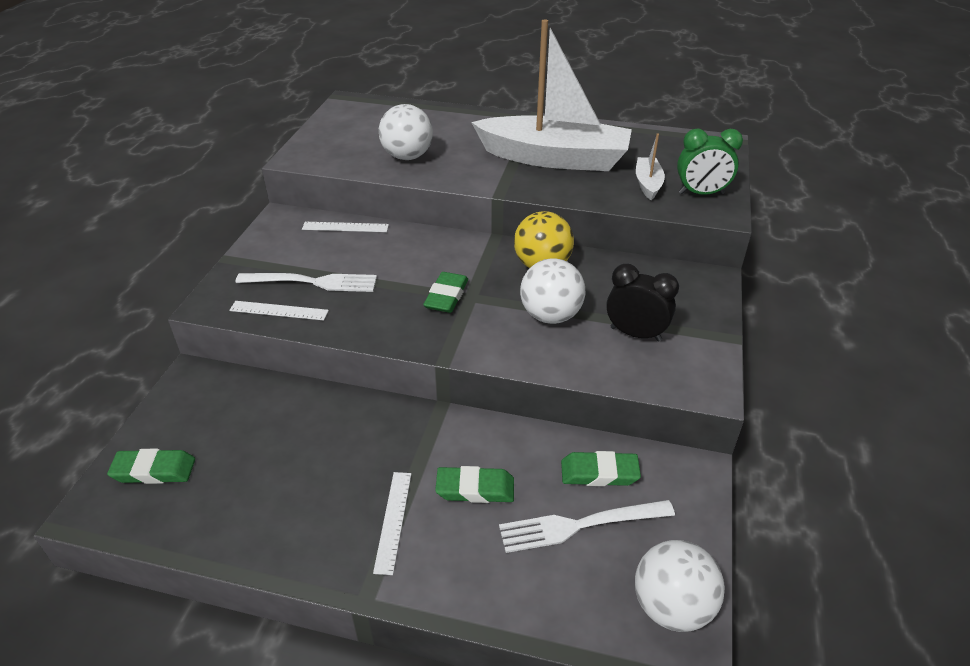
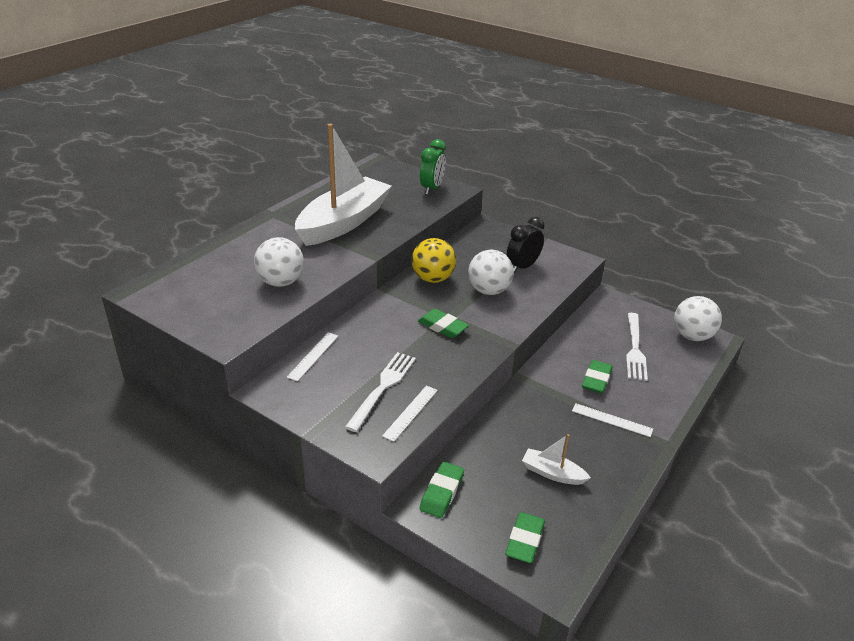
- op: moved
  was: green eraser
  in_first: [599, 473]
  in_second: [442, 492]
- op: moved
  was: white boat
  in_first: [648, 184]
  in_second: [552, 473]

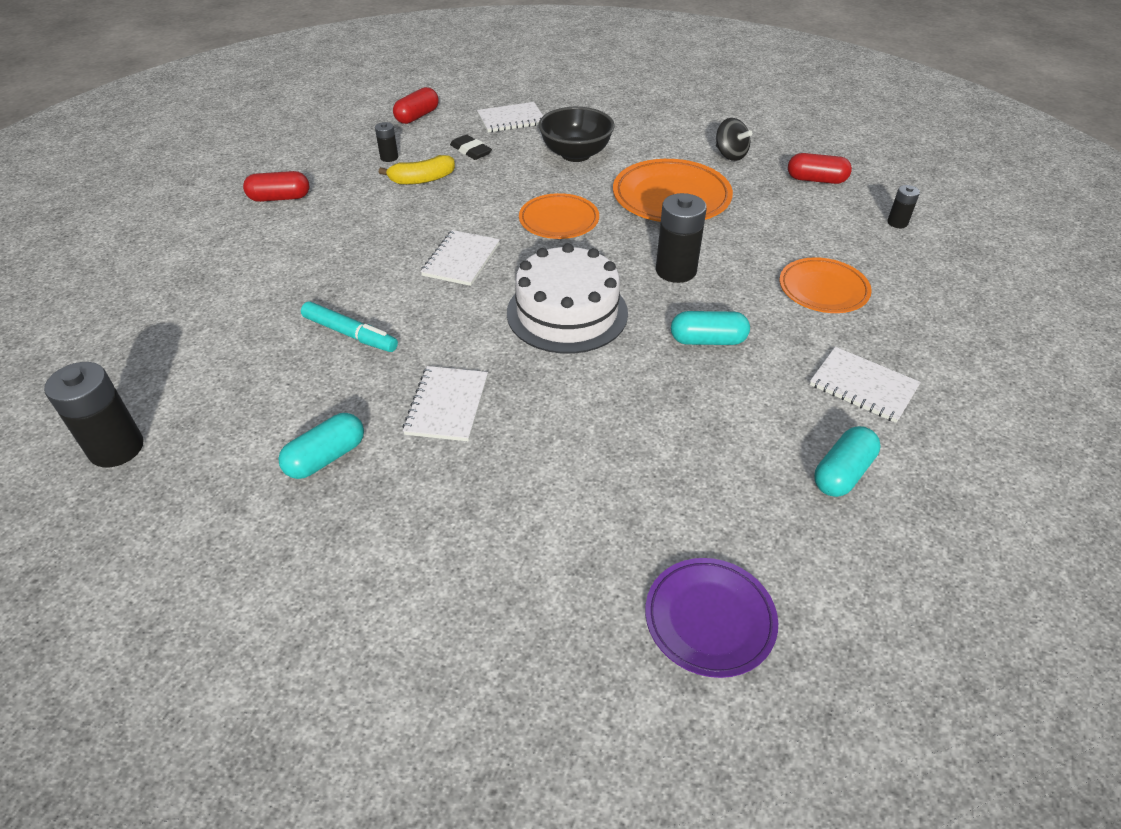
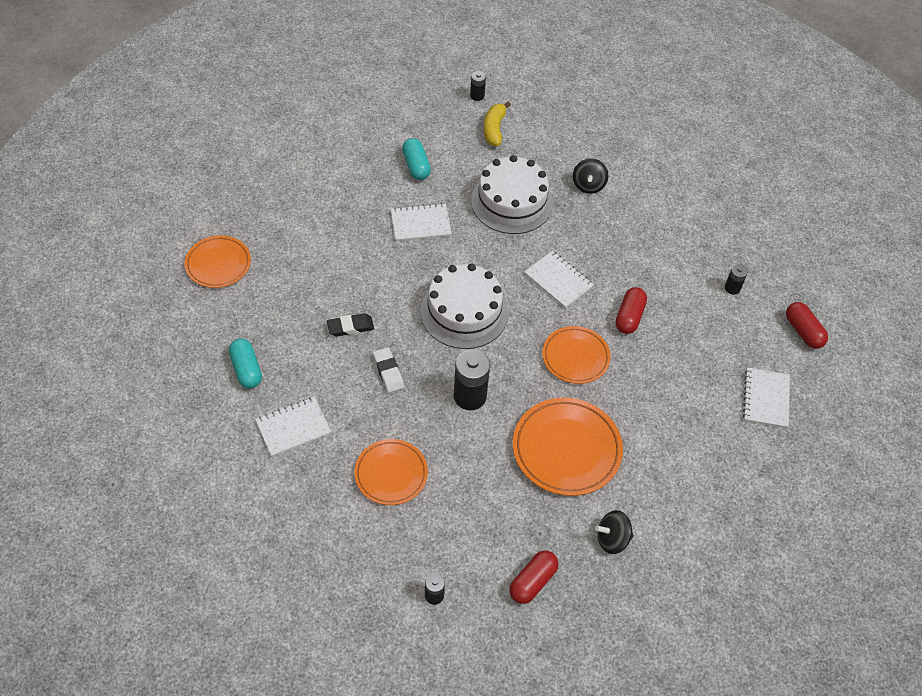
- op: removed
  was: black bowl
  in_first: [576, 154]
- op: added
  now: black spinning top
  in_second: [588, 185]
- op: moved
  was: red capsule
  in_first: [280, 198]
  in_second: [629, 317]
- op: moved
  was: yellow banana
  in_first: [422, 179]
  in_second: [494, 129]
- op: moved
  was: black eraser
  in_first: [471, 151]
  in_second: [350, 327]
- op: replaced
  was: turquoise marker
  now: white cake
  in_first: [350, 334]
  in_second: [512, 202]
- op: replaced
  was: turquoise capsule
  now: white eraser
  in_first: [708, 340]
  in_second: [388, 371]
- op: recoloured
  was: purple plate
  now: orange plate
  in_first: [709, 619]
  in_second: [218, 264]
- op: turned
  was: white notebook
  in_first: [447, 405]
  in_second: [420, 224]
  clockwise: -45
- op: resized
  was: black battery
  in_first: [116, 448]
  in_second: [477, 95]
  ratio: 0.53

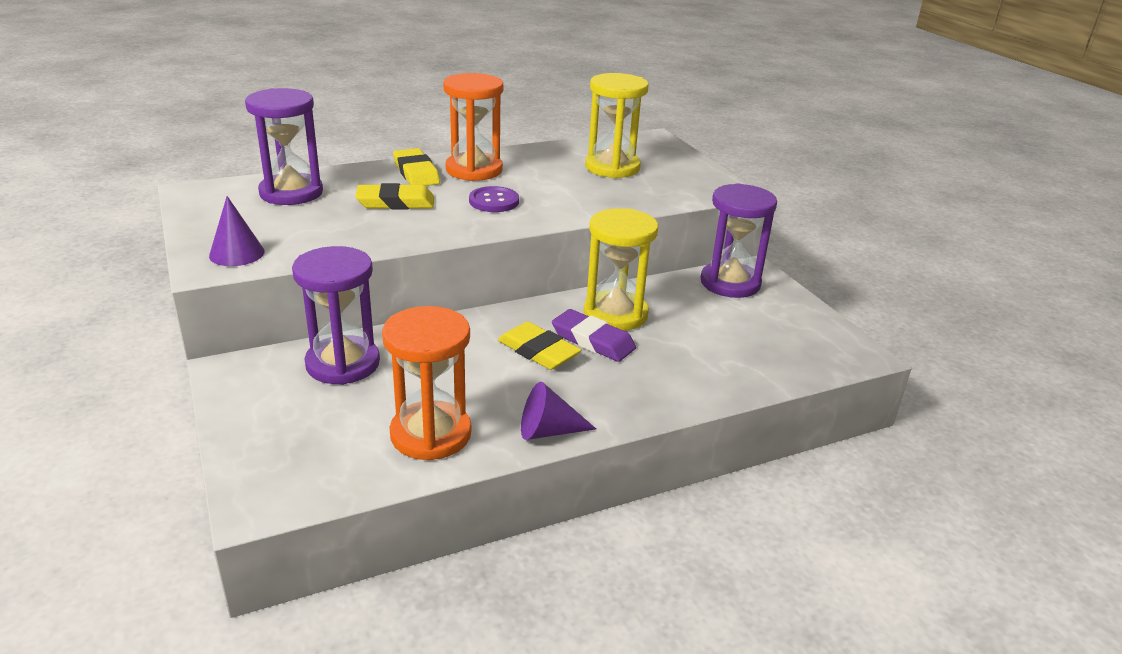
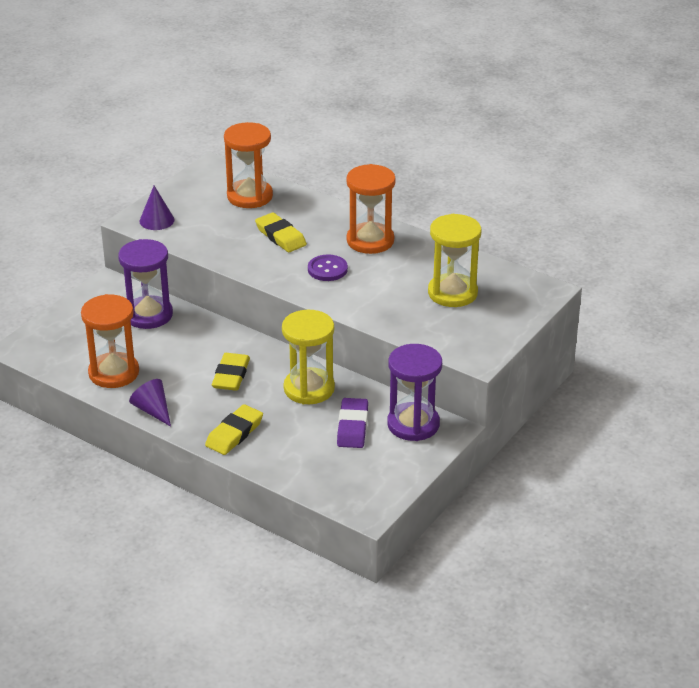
- op: moved
  was: yellow eraser
  in_first: [416, 173]
  in_second: [234, 433]
- op: moved
  was: purple eraser
  in_first: [593, 340]
  in_second: [352, 427]
- op: recoloured
  was: purple hourglass
  now: orange hourglass
  in_first: [291, 193]
  in_second: [250, 196]

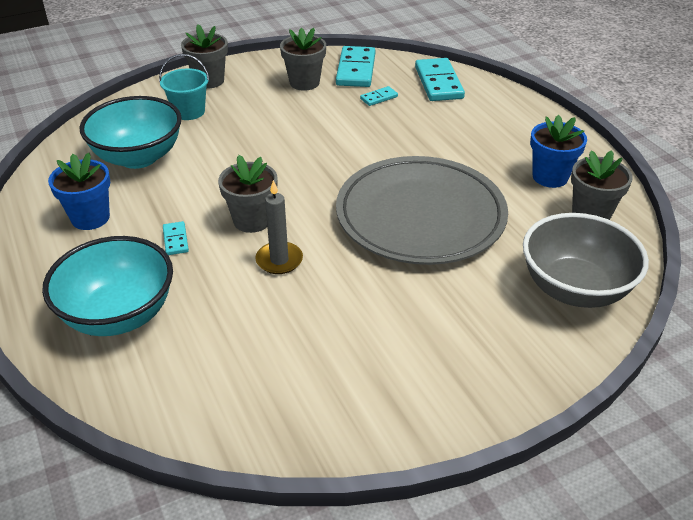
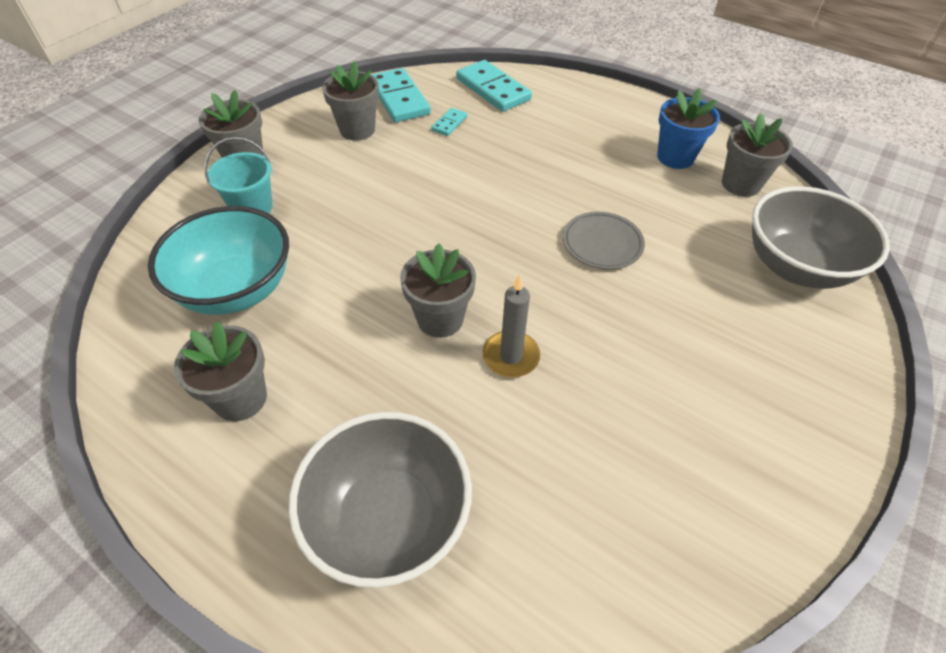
- op: removed
  was: turquoise domino
  in_first: [176, 240]
- op: recoloured
  was: turquoise bowl
  now: grey bowl
  in_first: [119, 315]
  in_second: [388, 519]
- op: recoloured
  was: blue flower pot
  now: grey flower pot
  in_first: [90, 218]
  in_second: [240, 398]
- op: resized
  was: grey plate
  in_first: [420, 216]
  in_second: [602, 243]
  ratio: 0.43

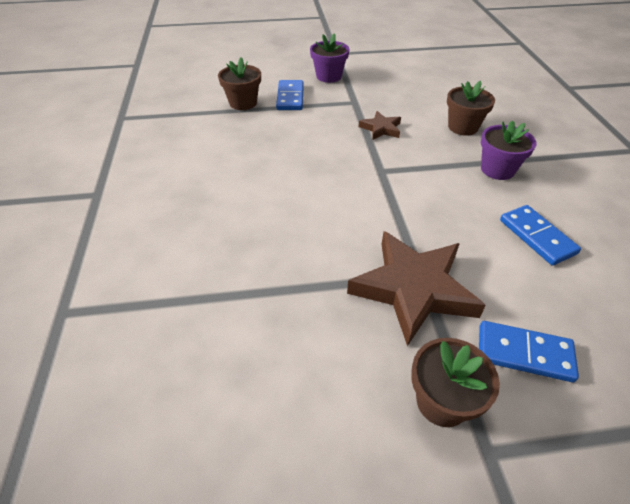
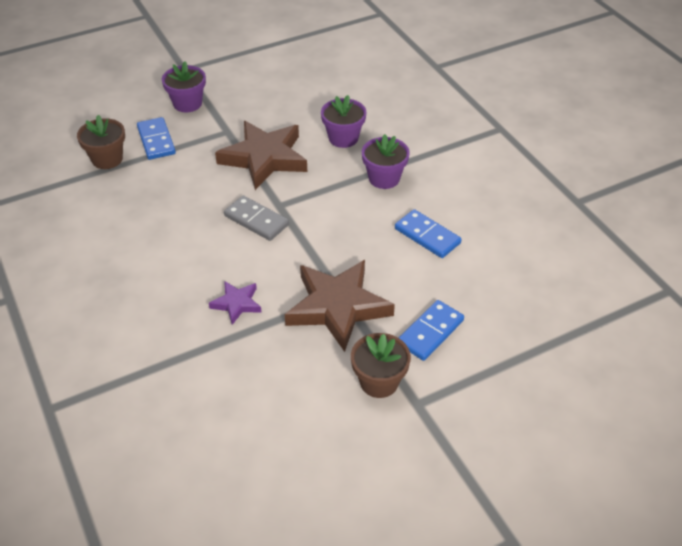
- op: added
  now: purple star
  in_second: [237, 304]
- op: added
  now: grey domino
  in_second: [256, 220]
- op: recoloured
  was: brown flower pot
  now: purple flower pot
  in_first: [463, 127]
  in_second: [343, 138]
- op: turned
  was: blue domino
  in_first: [524, 353]
  in_second: [430, 332]
  clockwise: -45
- op: resized
  was: brown star
  in_first: [381, 128]
  in_second: [264, 158]
  ratio: 2.05

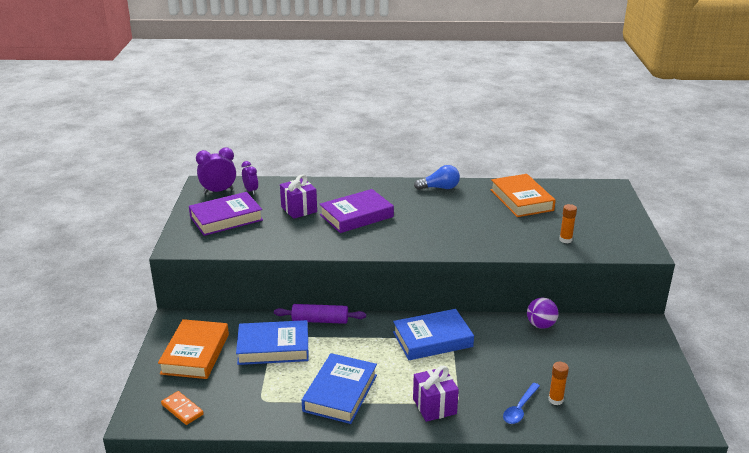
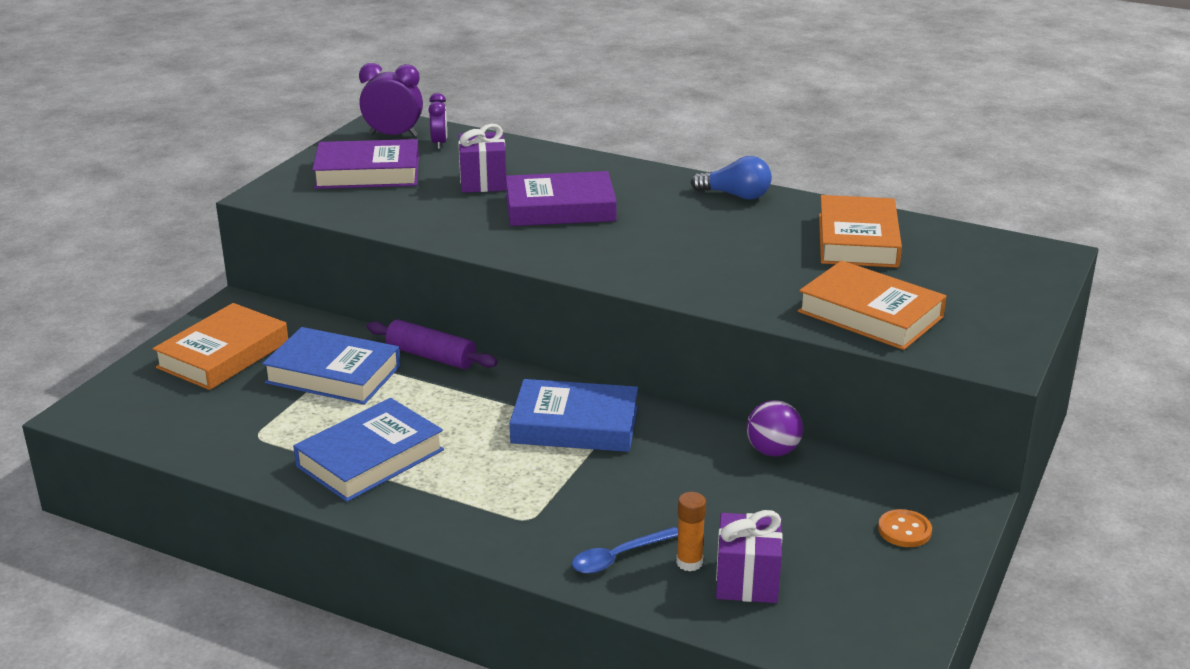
- op: removed
  was: orange domino
  in_first: [182, 409]
- op: added
  now: orange button
  in_second: [904, 530]
- op: moved
  was: purple gift
  in_first: [434, 406]
  in_second: [747, 580]
- op: replaced
  was: orange glue stick
  now: orange book
  in_first: [565, 240]
  in_second: [870, 314]

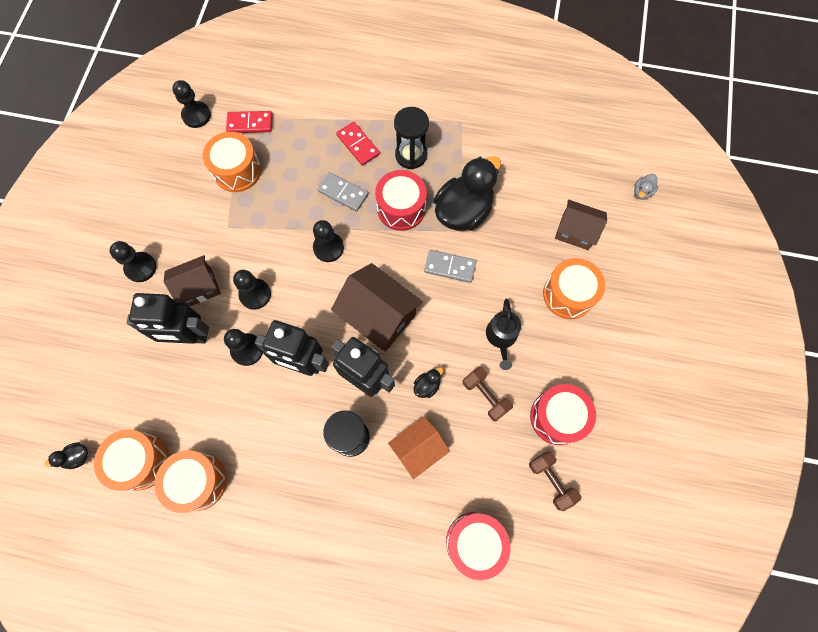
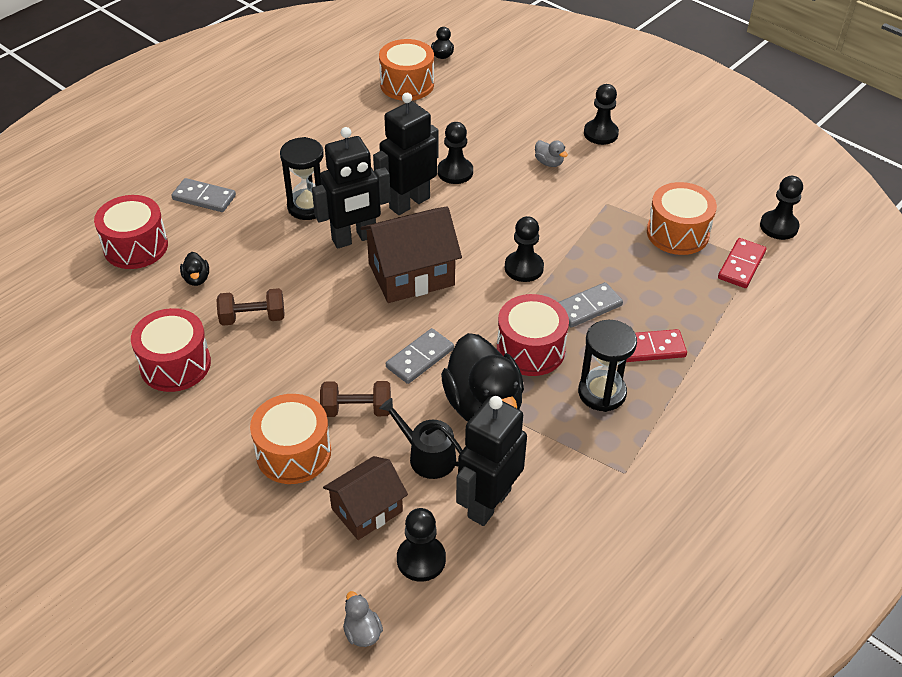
- op: removed
  was: orange drum
  in_first: [198, 481]
- op: removed
  was: orange house
  in_first: [418, 448]
- op: added
  now: grey domino
  in_second: [204, 198]
- op: moved
  was: black robot
  in_first: [189, 336]
  in_second: [488, 503]
- op: moved
  was: black pawn
  in_first: [255, 294]
  in_second: [421, 559]
- op: moved
  was: black duck
  in_first: [427, 385]
  in_second: [196, 279]
- op: moved
  was: black watering can
  in_first: [501, 337]
  in_second: [427, 456]
- op: moved
  was: brown dumbbell
  in_first: [551, 481]
  in_second: [356, 409]
- op: replaced
  was: brown house
  now: grey duck
  in_first: [199, 287]
  in_second: [549, 163]

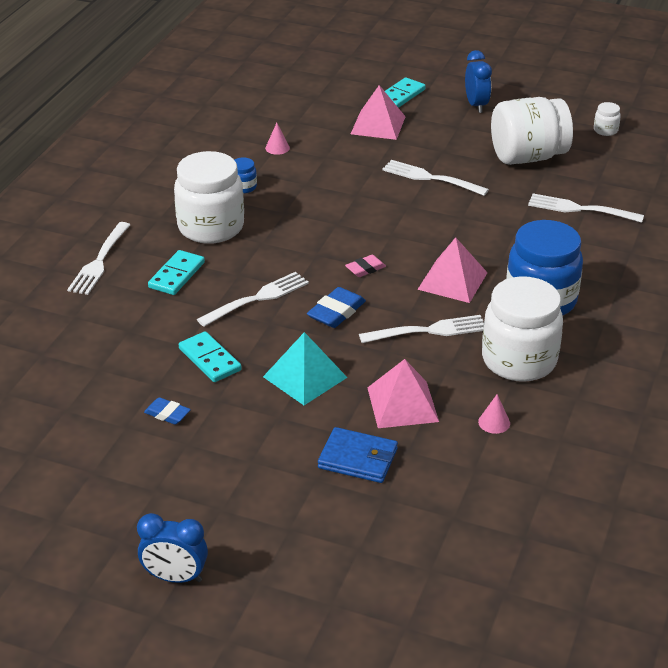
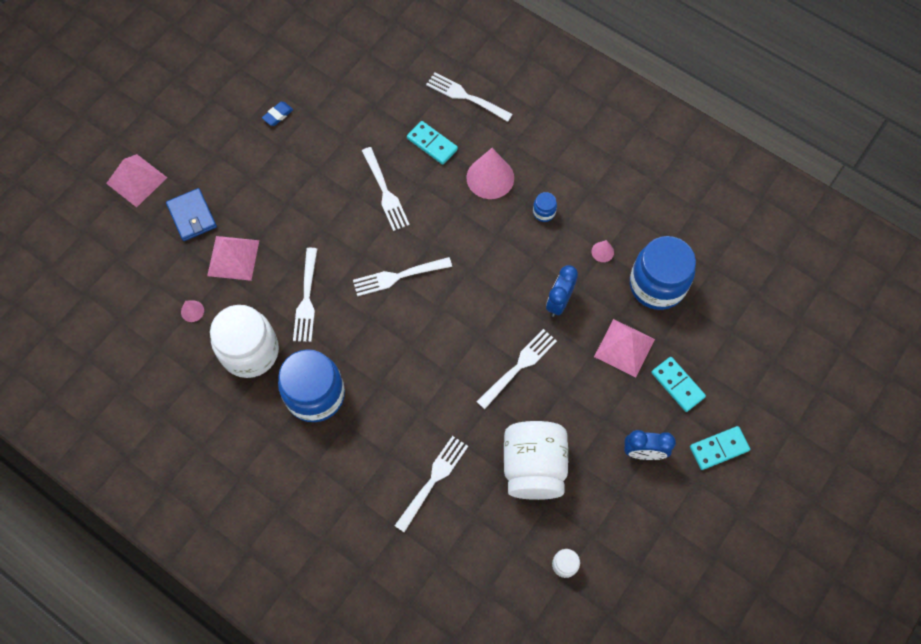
- op: removed
  was: turquoise pyramid
  in_first: [305, 377]
- op: removed
  was: blue eraser
  in_first: [336, 312]
- op: added
  now: blue jar
  in_second: [657, 285]
- op: moved
  was: blue clock
  in_first: [175, 577]
  in_second: [559, 302]
- op: moved
  was: turquoise domino
  in_first: [210, 359]
  in_second: [719, 448]
- op: moved
  was: pink pyramid
  in_first: [452, 280]
  in_second: [136, 180]
- op: replaced
  was: white jar
  now: pink cone
  in_first: [211, 227]
  in_second: [490, 177]
- op: replaced
  was: pink eraser
  now: white fork
  in_first: [365, 269]
  in_second: [399, 276]
- op: turned
  was: blue wallet
  in_first: [358, 458]
  in_second: [192, 216]
  clockwise: -60

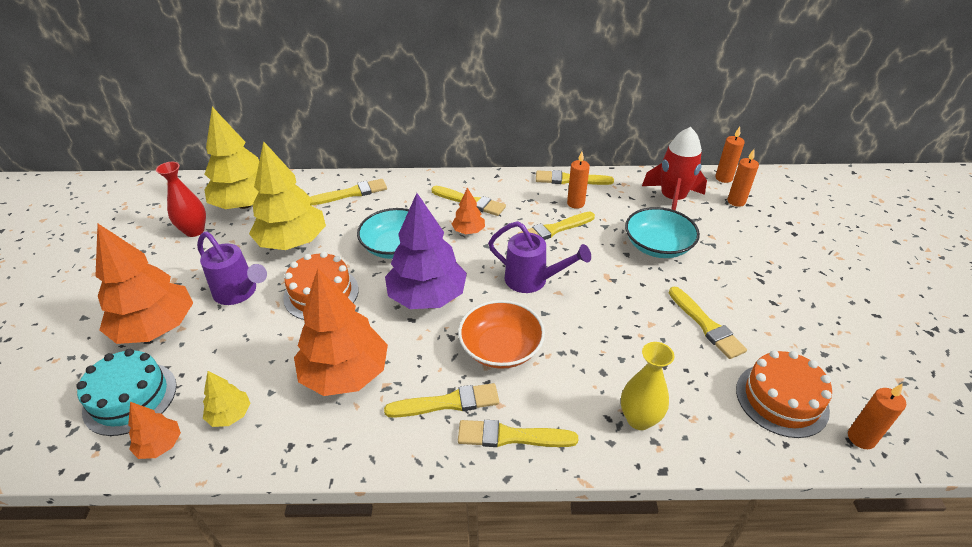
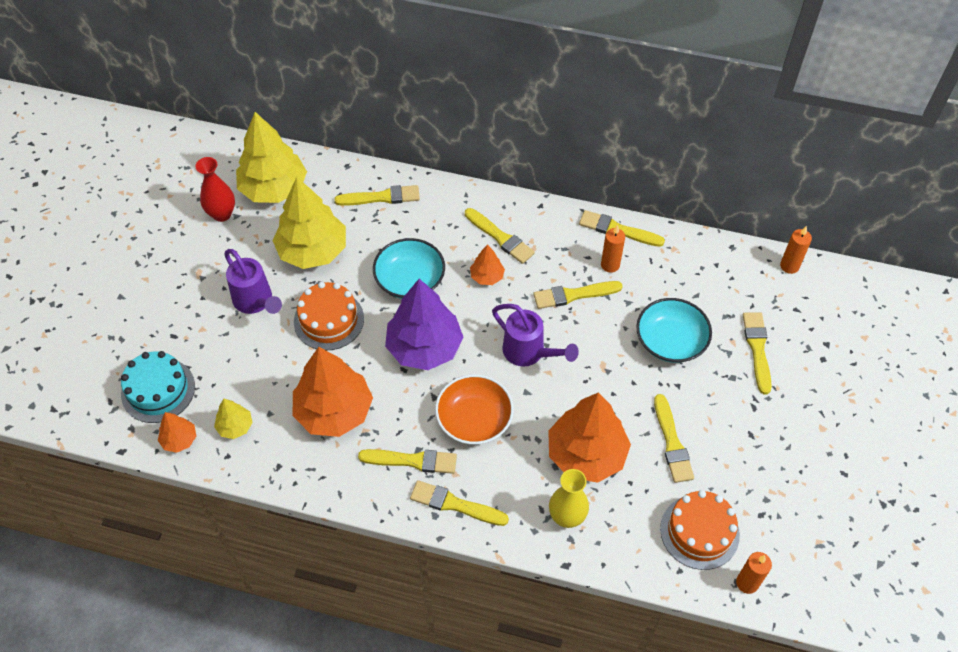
- op: removed
  was: red rocket
  in_first: [672, 199]
- op: removed
  was: orange candle
  in_first: [736, 201]
- op: added
  now: yellow brush
  in_second: [757, 349]
- op: moved
  was: orange tree
  in_first: [156, 328]
  in_second: [586, 454]

